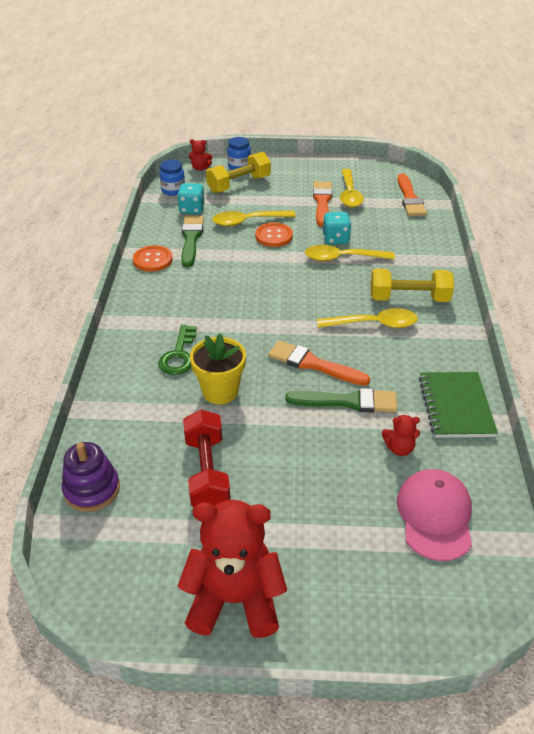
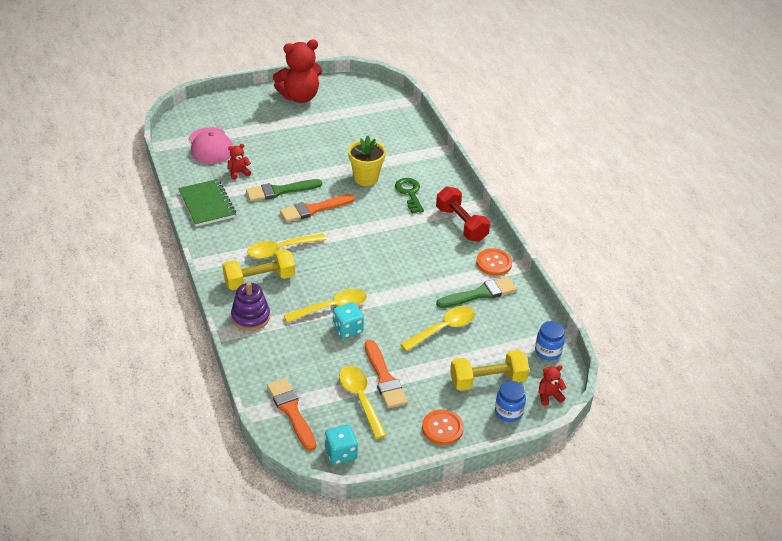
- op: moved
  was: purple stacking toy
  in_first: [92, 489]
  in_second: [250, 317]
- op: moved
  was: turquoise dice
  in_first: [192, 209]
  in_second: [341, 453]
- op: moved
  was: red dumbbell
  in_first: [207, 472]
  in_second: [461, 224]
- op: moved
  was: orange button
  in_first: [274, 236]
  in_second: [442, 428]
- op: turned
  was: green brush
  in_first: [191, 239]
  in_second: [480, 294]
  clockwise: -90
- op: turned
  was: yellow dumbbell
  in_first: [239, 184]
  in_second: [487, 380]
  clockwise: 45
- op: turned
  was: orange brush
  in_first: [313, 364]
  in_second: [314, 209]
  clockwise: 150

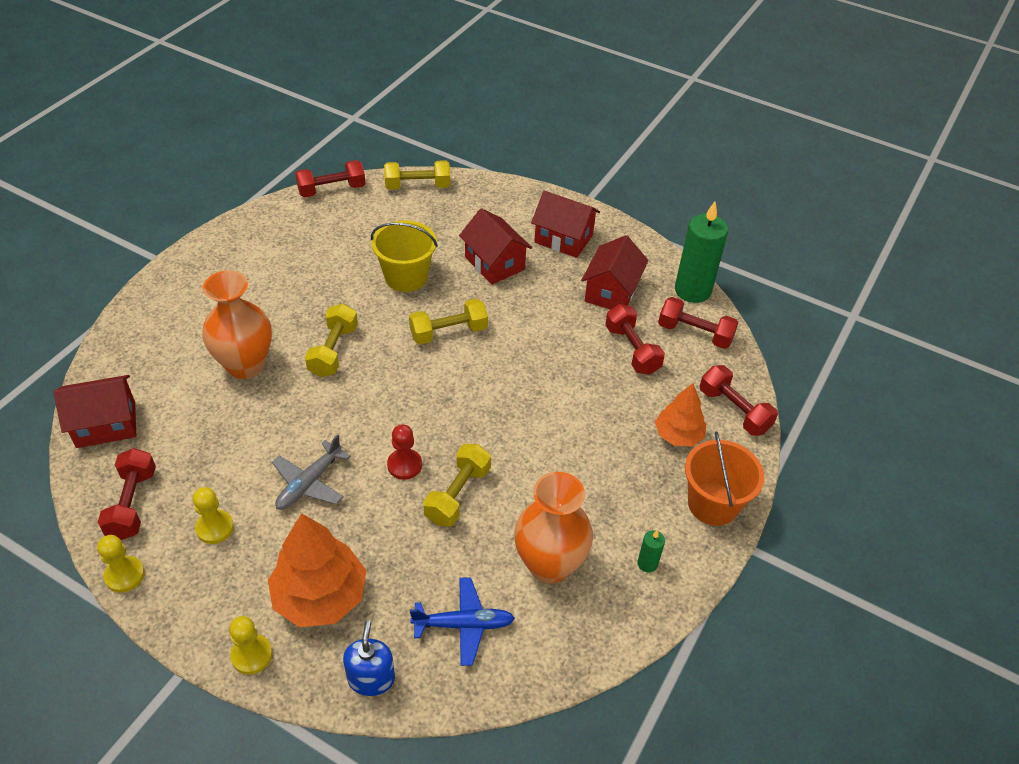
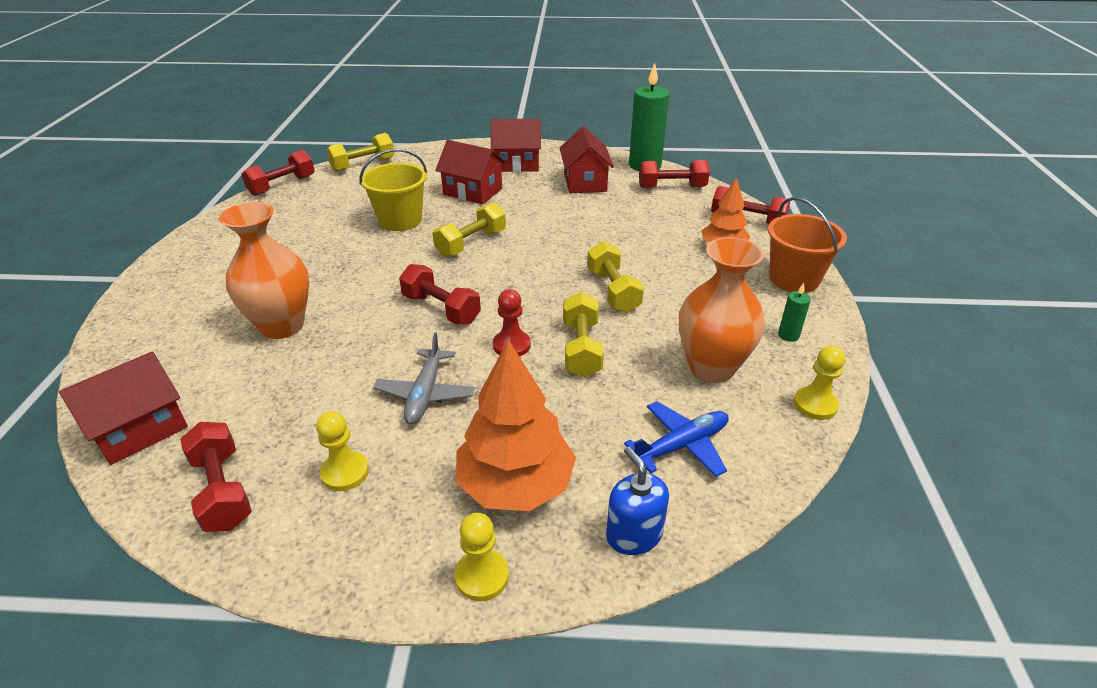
- op: moved
  was: yellow pawn
  in_first: [125, 575]
  in_second: [815, 404]
- op: moved
  was: yellow dumbbell
  in_first: [333, 351]
  in_second: [613, 291]
- op: moved
  was: red dumbbell
  in_first: [632, 350]
  in_second: [441, 309]

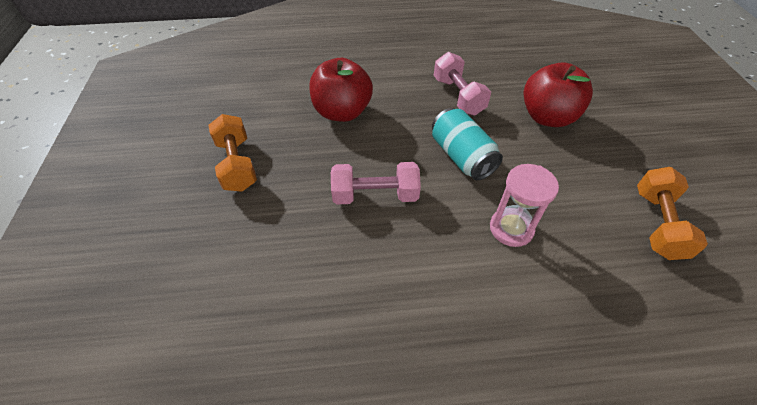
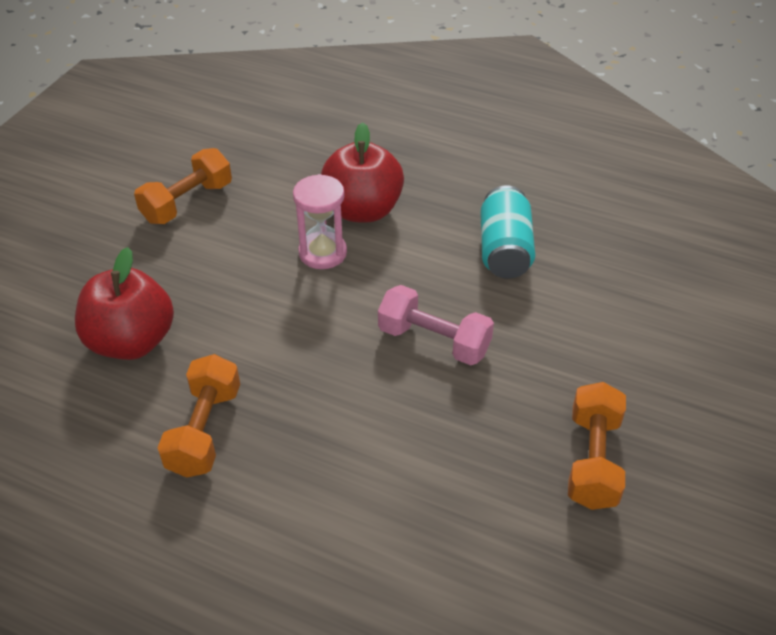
- op: moved
  was: red apple
  in_first: [342, 112]
  in_second: [362, 210]
- op: moved
  was: turquoise can
  in_first: [461, 157]
  in_second: [504, 250]
- op: recoloured
  was: pink dumbbell
  now: orange dumbbell
  in_first: [458, 96]
  in_second: [205, 430]

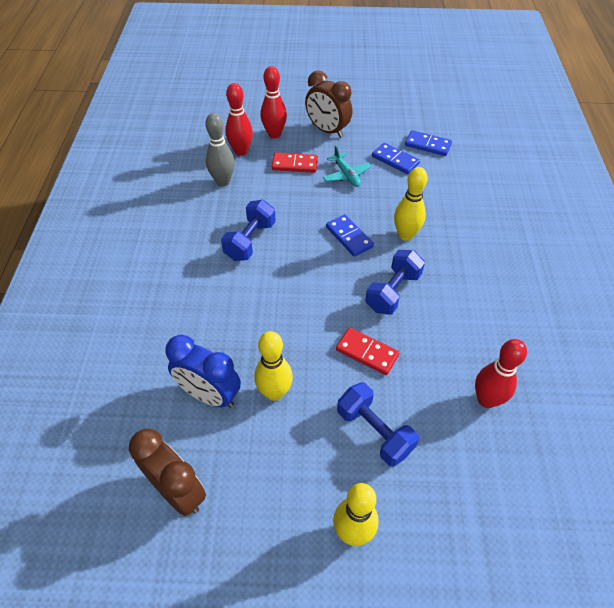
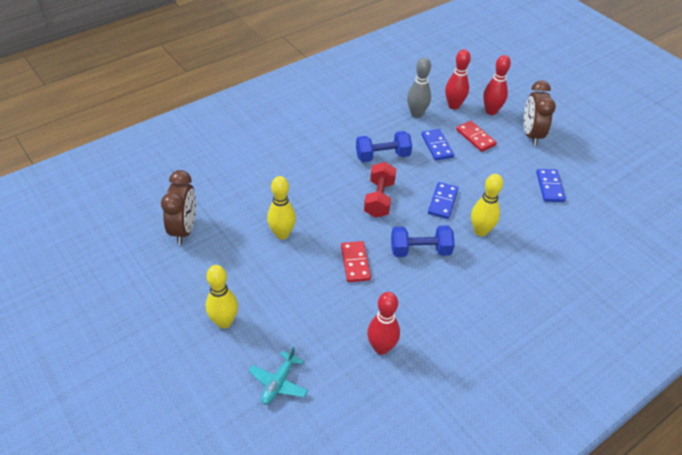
- op: removed
  was: blue clock
  in_first: [209, 395]
- op: removed
  was: blue dumbbell
  in_first: [374, 431]
- op: added
  now: red dumbbell
  in_second: [379, 199]
- op: moved
  was: turquoise plane
  in_first: [346, 175]
  in_second: [278, 382]
- op: moved
  was: blue domino
  in_first: [427, 145]
  in_second: [437, 146]

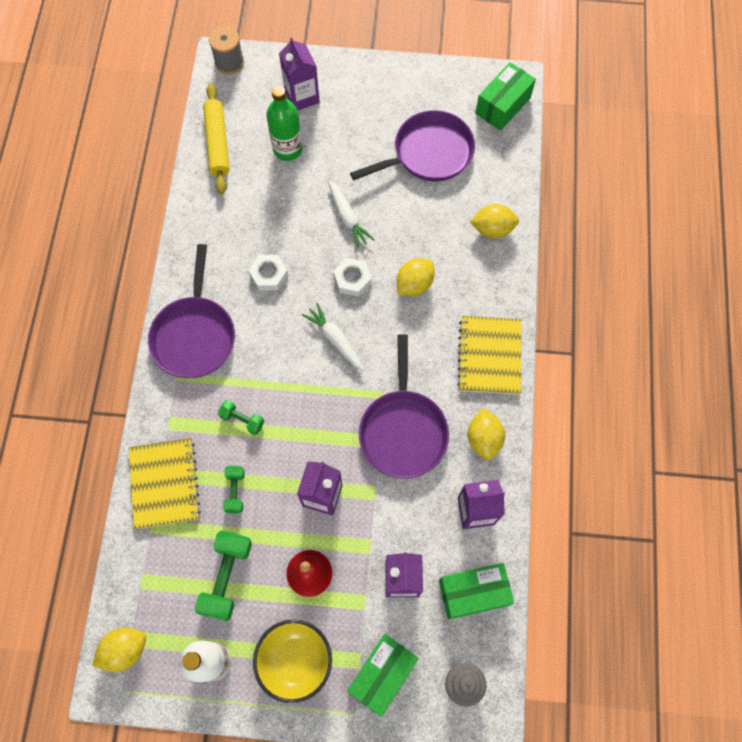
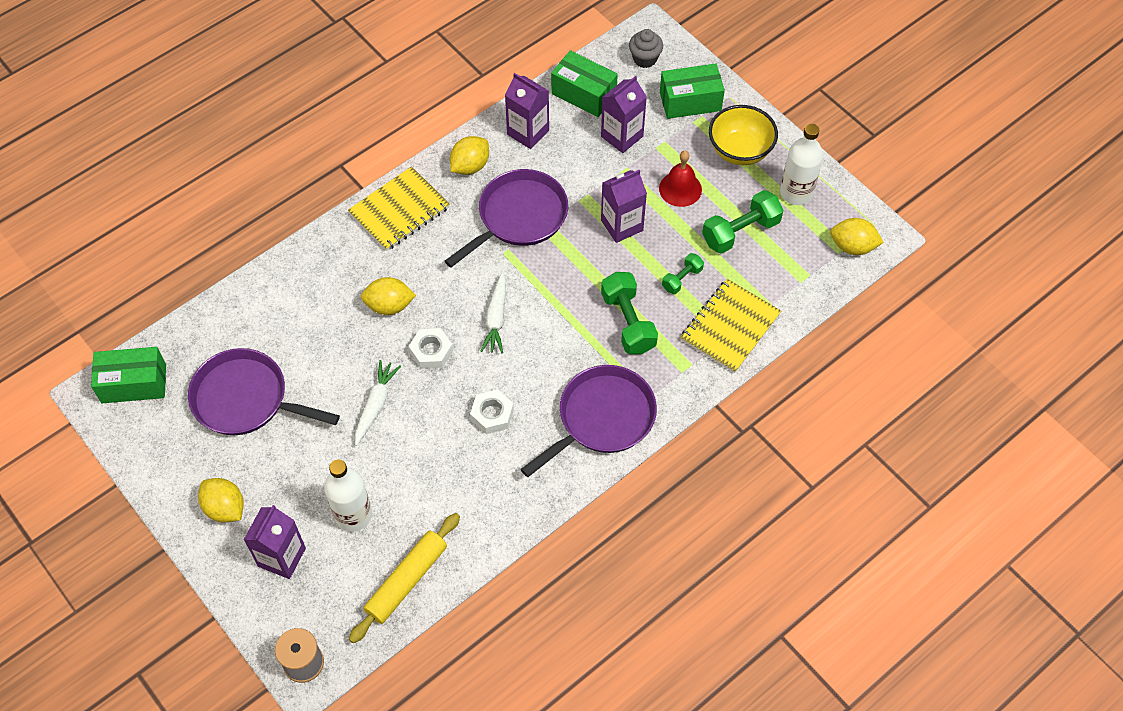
- op: moved
  was: yellow lemon
  in_first: [492, 229]
  in_second: [225, 508]
- op: recoloured
  was: green bottle
  now: white bottle
  in_first: [287, 149]
  in_second: [353, 515]
- op: resized
  was: green dumbbell
  in_first: [242, 420]
  in_second: [628, 322]
  ratio: 1.77

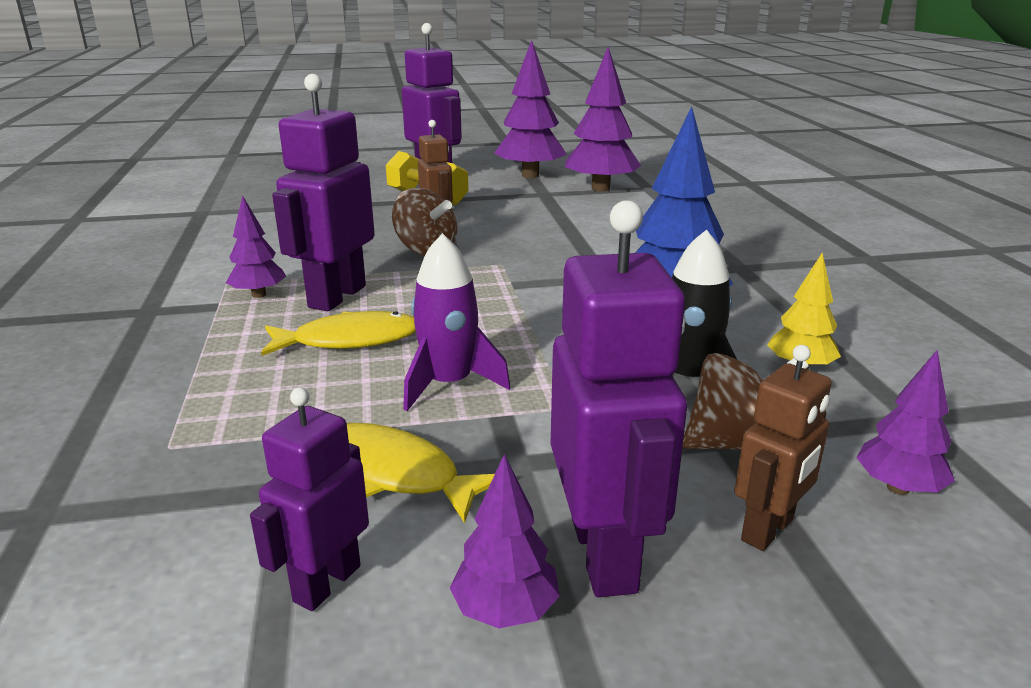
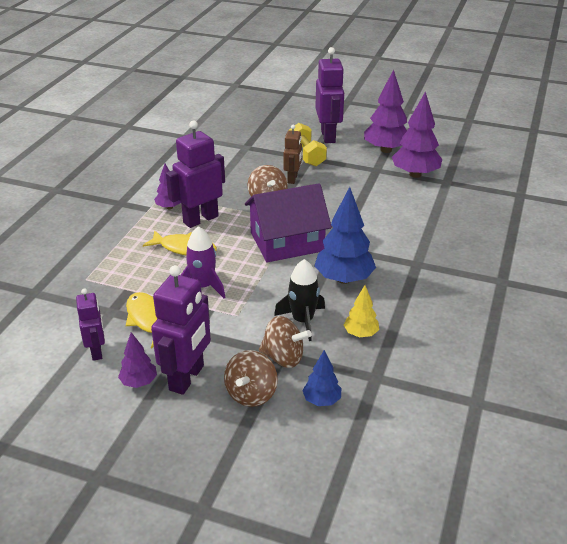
- op: added
  now: purple house
  in_second: [287, 242]
- op: replaced
  was: brown robot
  now: brown spinning top
  in_first: [768, 530]
  in_second: [251, 394]
- op: recoloured
  was: purple tree
  now: blue tree
  in_first: [897, 488]
  in_second: [321, 400]
- op: turned
  was: purple robot
  in_first: [326, 583]
  in_second: [97, 351]
  clockwise: 105

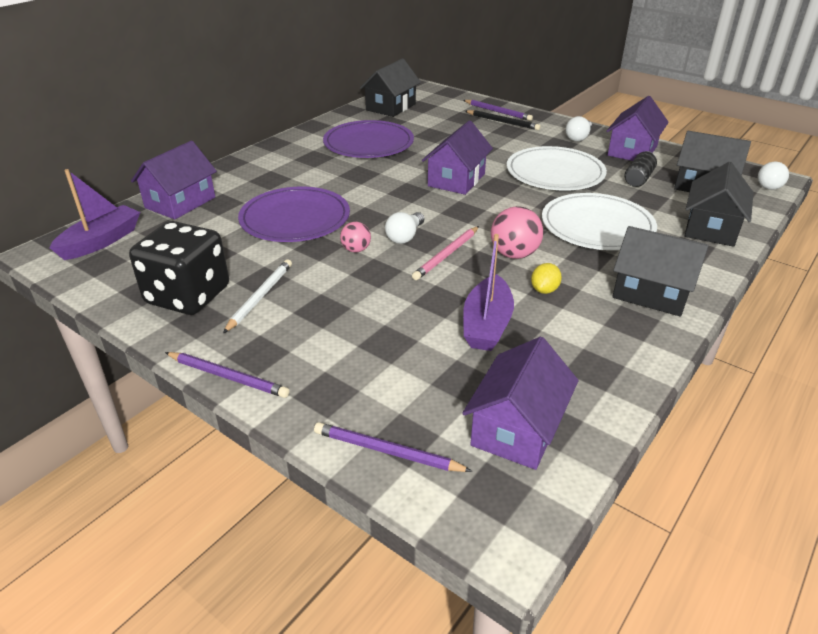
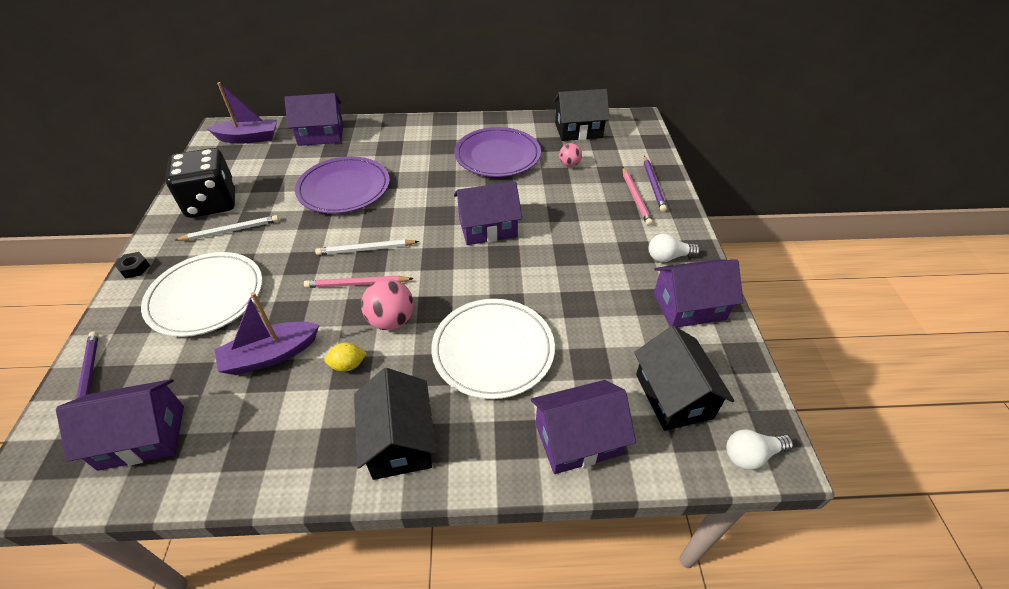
- op: removed
  was: black can
  in_first: [638, 178]
- op: moved
  was: pink ball
  in_first: [356, 250]
  in_second: [569, 164]
- op: moved
  was: white plate
  in_first: [555, 173]
  in_second: [206, 296]
- op: replaced
  was: purple pencil
  now: black nut
  in_first: [228, 376]
  in_second: [134, 268]
- op: replaced
  was: white light bulb
  now: white pencil
  in_first: [405, 236]
  in_second: [366, 249]
- op: recoloured
  was: black pencil
  now: pink pencil
  in_first: [502, 122]
  in_second: [635, 197]
- op: recoloured
  was: black house
  now: purple house
  in_first: [711, 228]
  in_second: [577, 439]

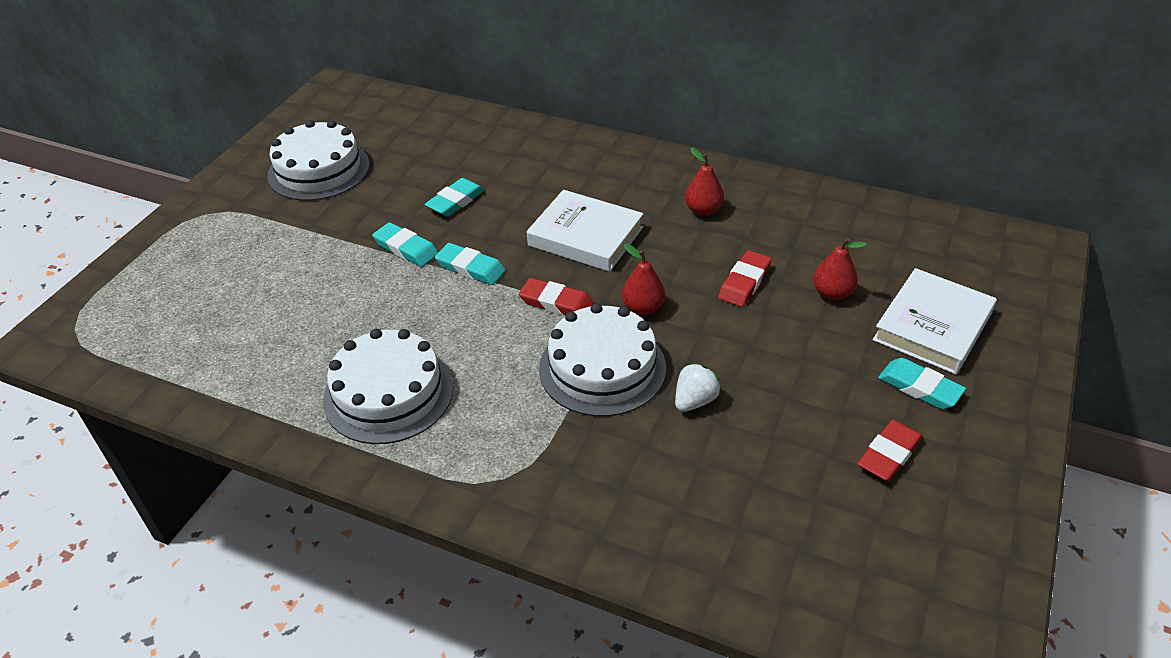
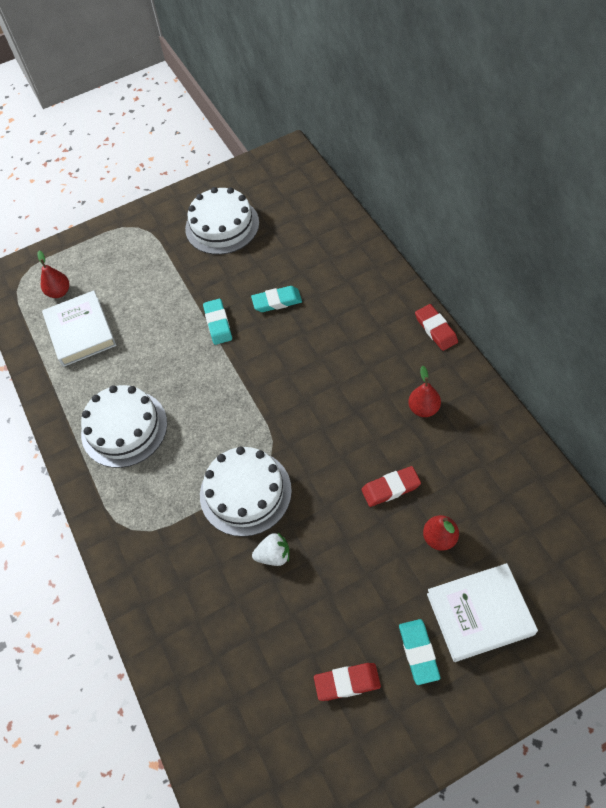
- op: removed
  was: turquoise eraser
  in_first: [470, 268]
- op: moved
  was: red eraser
  in_first: [556, 303]
  in_second: [436, 329]
- op: moved
  was: white book
  in_first: [585, 236]
  in_second: [80, 332]
- op: moved
  was: red pear
  in_first: [643, 308]
  in_second: [59, 292]

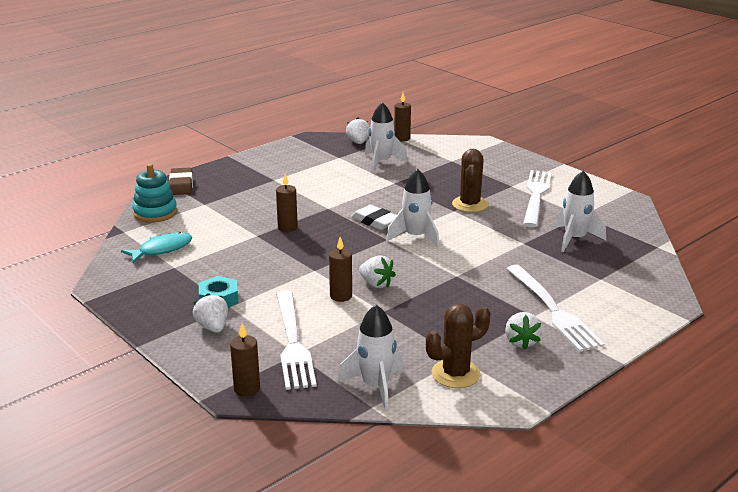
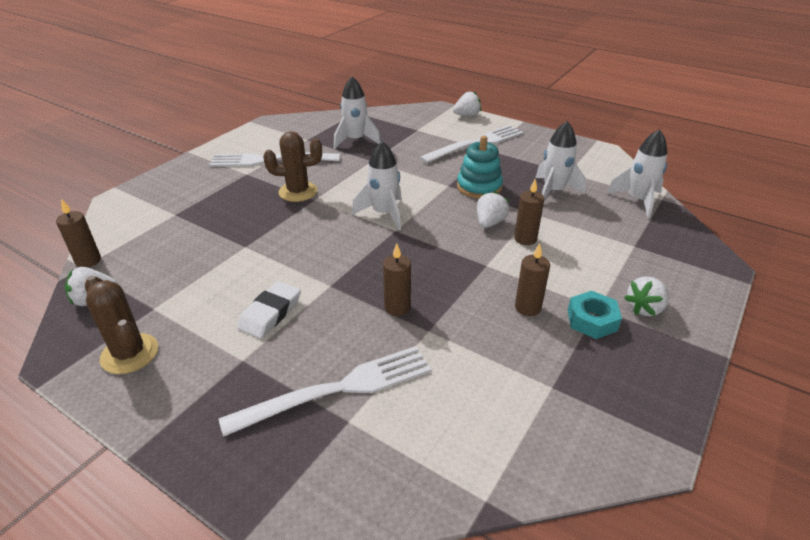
- op: removed
  was: turquoise fish
  in_first: [162, 249]
- op: removed
  was: brown eraser
  in_first: [181, 185]
- op: moved
  was: turquoise stacking toy
  in_first: [155, 213]
  in_second: [479, 187]
- op: moved
  was: brown candle
  in_first: [247, 389]
  in_second: [527, 307]
- op: moved
  was: white fork
  in_first: [293, 343]
  in_second: [340, 388]
- op: moved
  was: white eraser
  in_first: [375, 221]
  in_second: [270, 313]
- op: moved
  was: white rocket
  in_first: [381, 162]
  in_second: [553, 191]
- op: moved
  was: brown cactus
  in_first: [455, 374]
  in_second: [129, 354]
- op: moved
  was: white strawberry
  in_first: [521, 342]
  in_second: [467, 115]

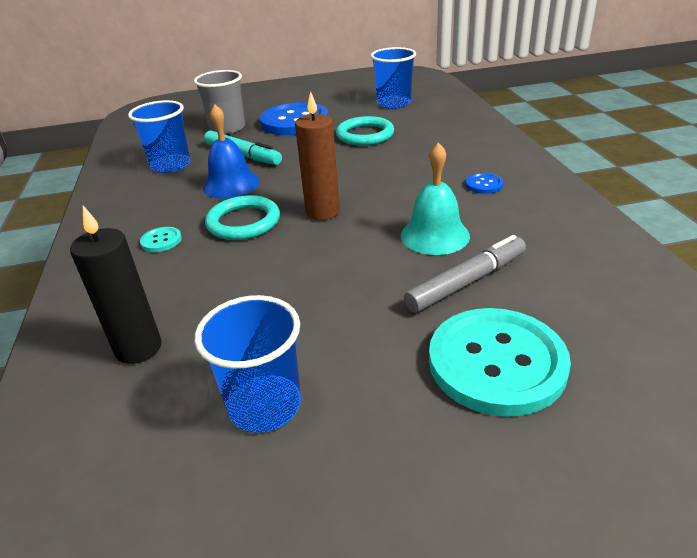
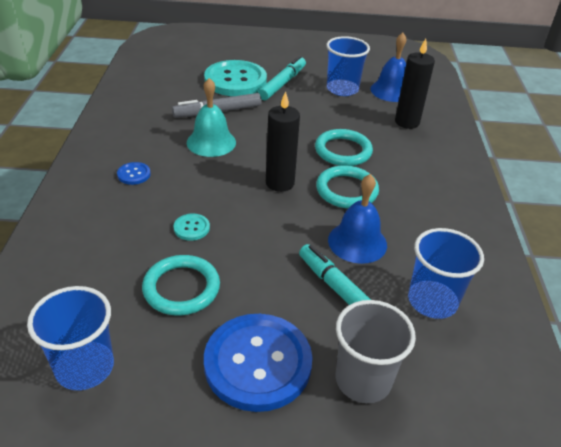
- op: added
  now: turquoise marker
  in_second: [282, 83]
- op: added
  now: turquoise ring
  in_second: [343, 151]
- op: added
  now: blue bell
  in_second: [391, 91]
- op: moved
  was: turquoise button
  in_first: [161, 241]
  in_second: [191, 228]
- op: recoloured
  was: brown candle
  now: black candle
  in_first: [322, 212]
  in_second: [280, 183]

